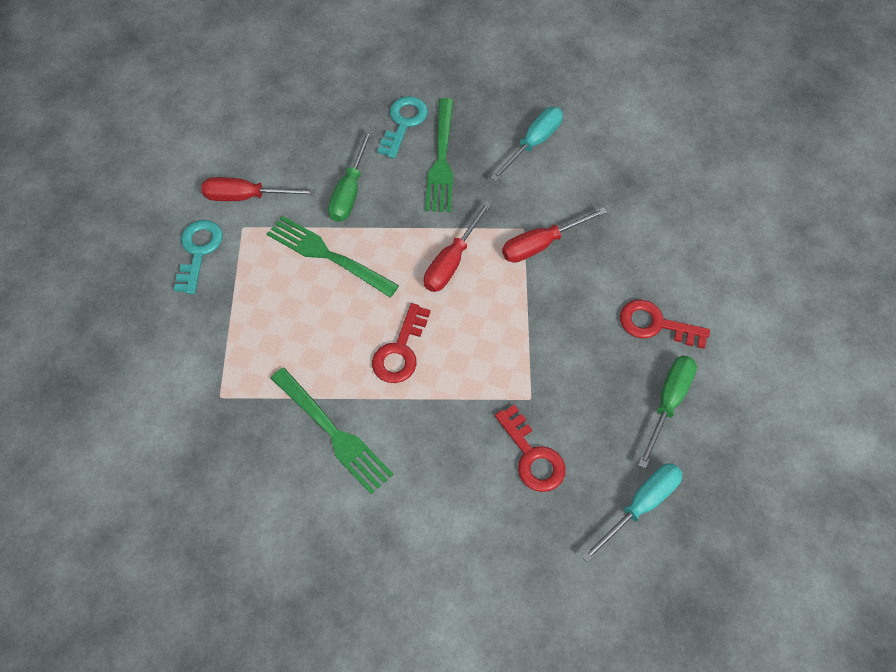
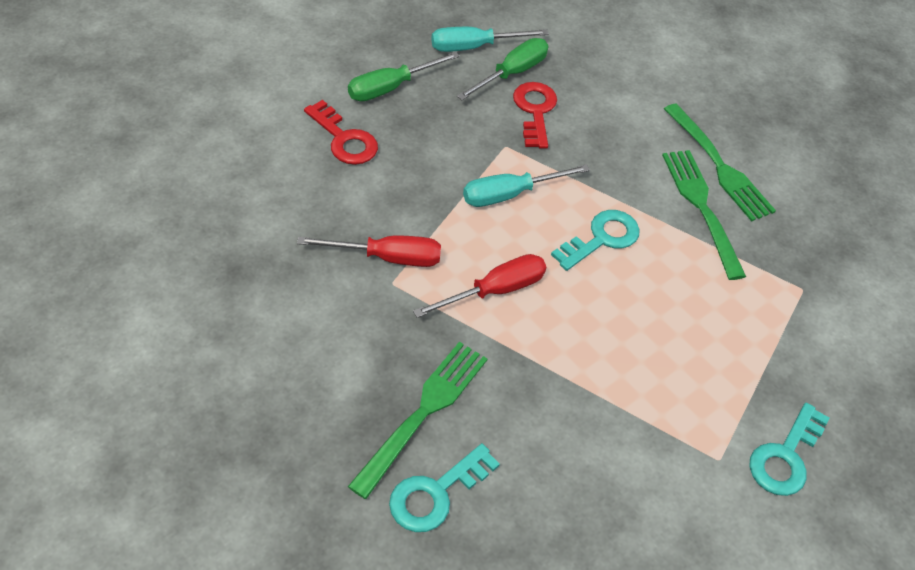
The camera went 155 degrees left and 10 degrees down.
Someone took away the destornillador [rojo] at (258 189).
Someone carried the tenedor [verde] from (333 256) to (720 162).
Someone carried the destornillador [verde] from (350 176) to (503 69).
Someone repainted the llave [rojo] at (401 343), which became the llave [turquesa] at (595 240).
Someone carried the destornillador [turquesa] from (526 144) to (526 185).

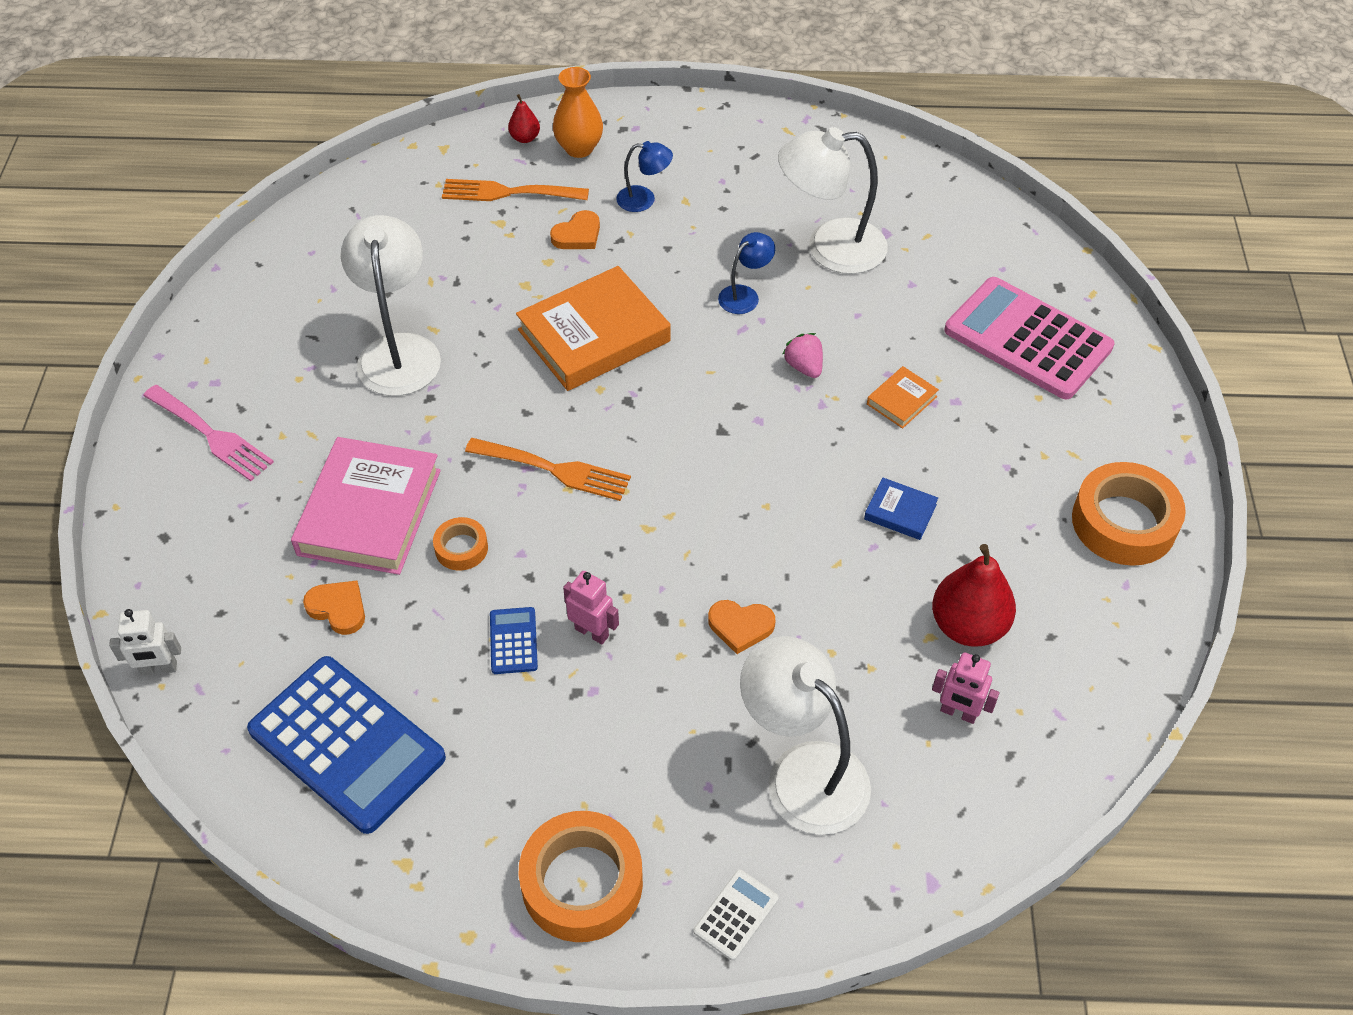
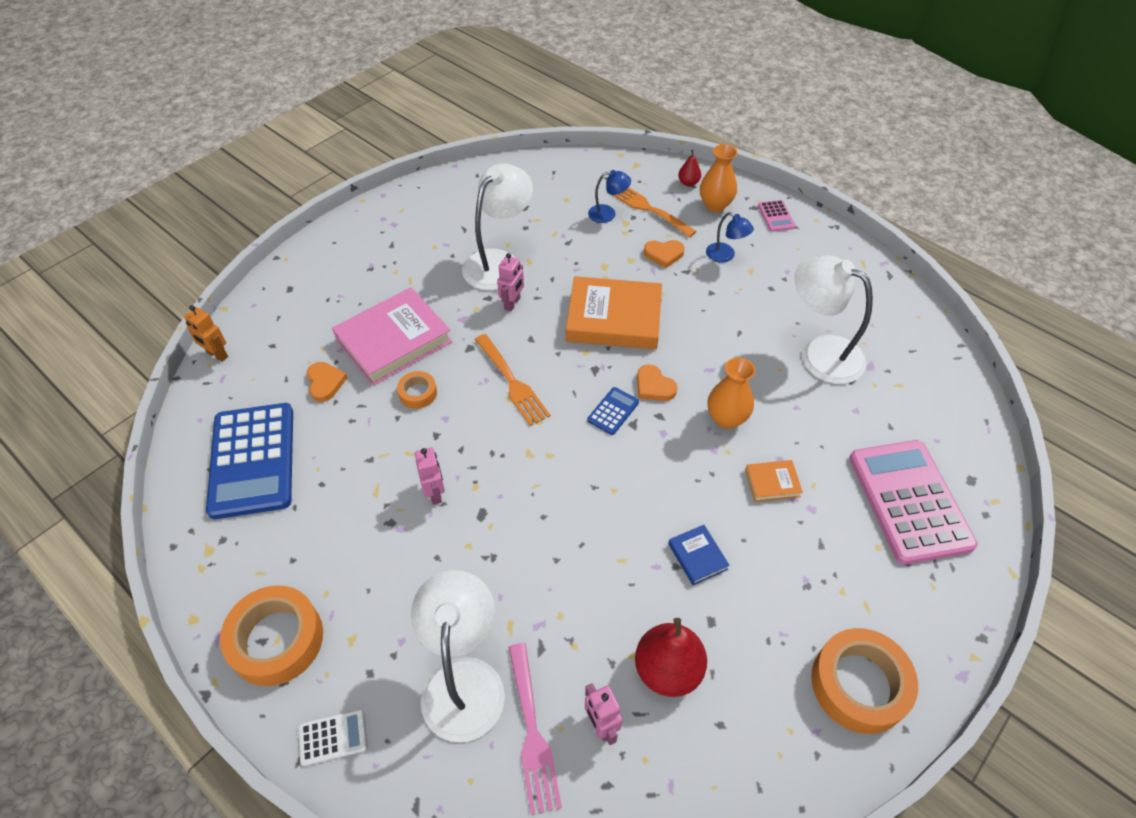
The camera went 40 degrees right and 0 degrees up.
Someone repainted the robot [blanco] at (145 642), which became the robot [naranja] at (206 333).
Someone carried the tenedor [rosa] from (208 433) to (535 729).
Someone carried the calculadora [azul] from (514 640) to (613 411).
Someone carried the corazón [naranja] from (741 627) to (657 382).
Someone carried the lámpara [azul] from (746 273) to (609 196).
Someone swapped the fresa [rosa] at (802 355) for the florero [naranja] at (731 393).
Someone put down the robot [rosa] at (510 282).
Someone put down the calculadora [rosa] at (777 216).

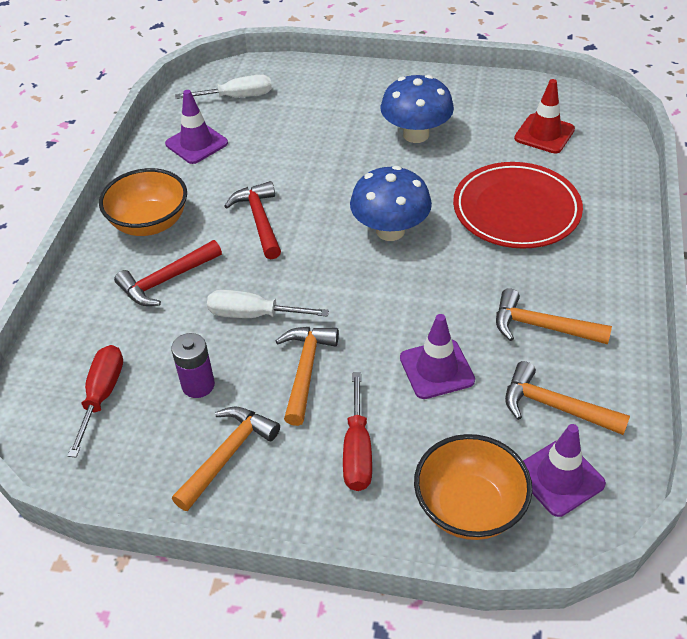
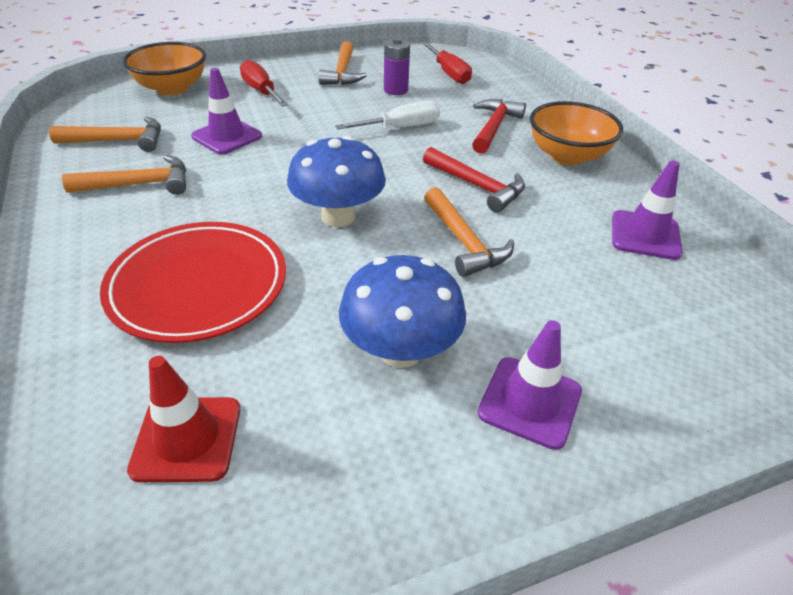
The camera went 145 degrees right and 5 degrees down.
Someone took away the destornillador [blanco] at (223 86).
Someone carried the martillo [naranja] from (307 376) to (469 232).
Someone carried the cono de tráfico [morado] from (564 470) to (529 385).

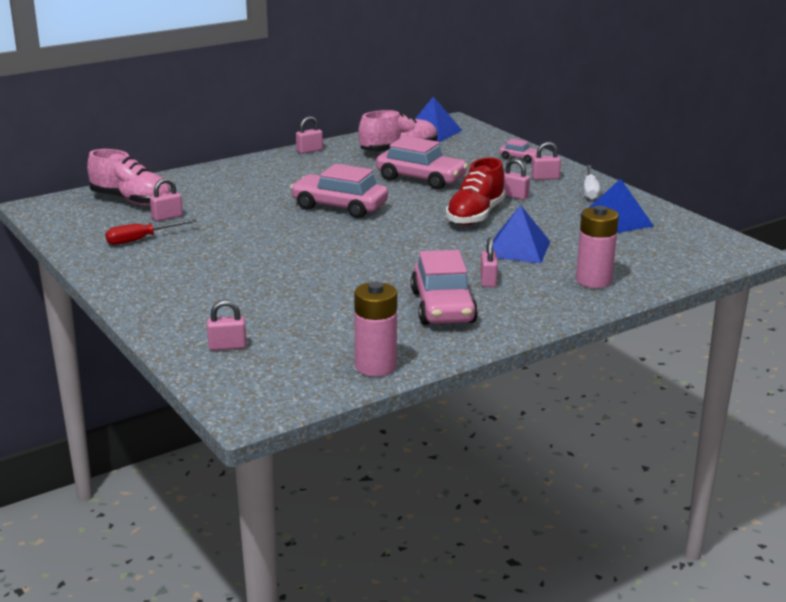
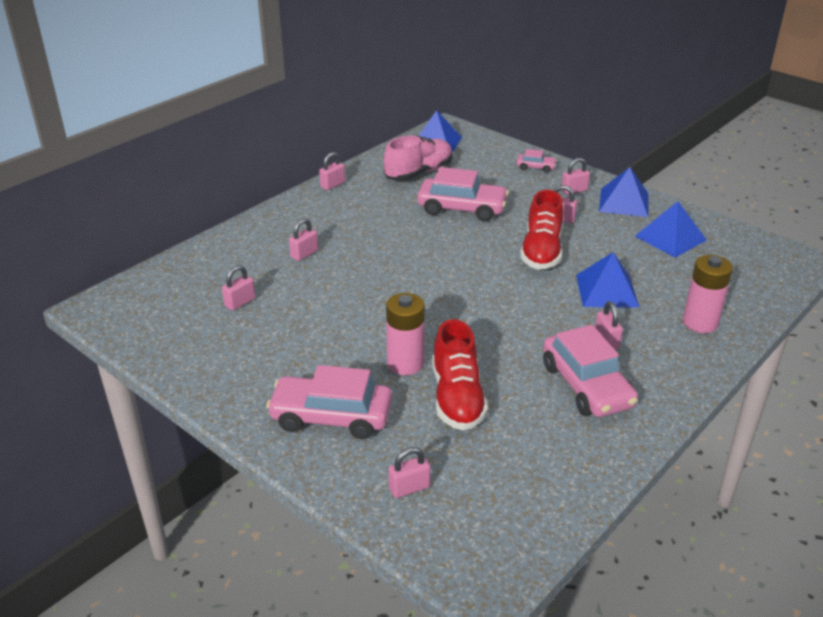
The camera went 15 degrees left and 10 degrees up.
Someone took away the zapato [rosa] at (129 177).
Someone took away the destornillador [rojo] at (151 232).
Someone carried the coche [rosa] from (339 191) to (329 402).
Someone carried the pila [rosa] from (375 329) to (405 334).
Someone swapped the destornillador [blanco] at (592 182) for the pirámide [azul] at (624 192).
Someone put down the candado [rosa] at (303 239).
Someone put down the zapato [rojo] at (460 374).

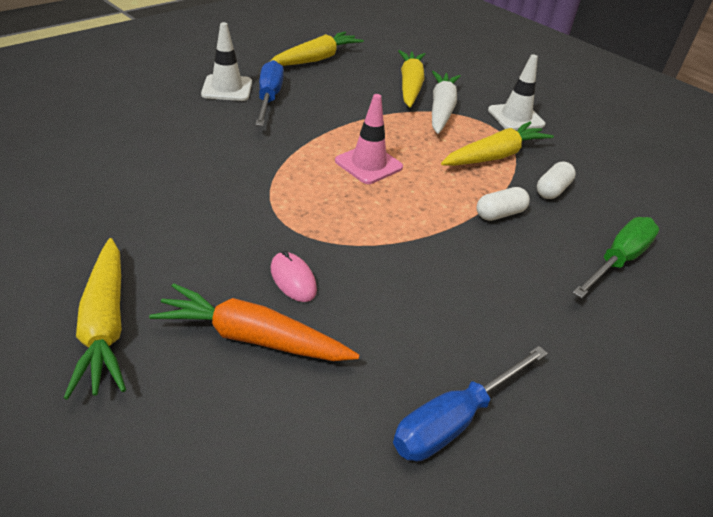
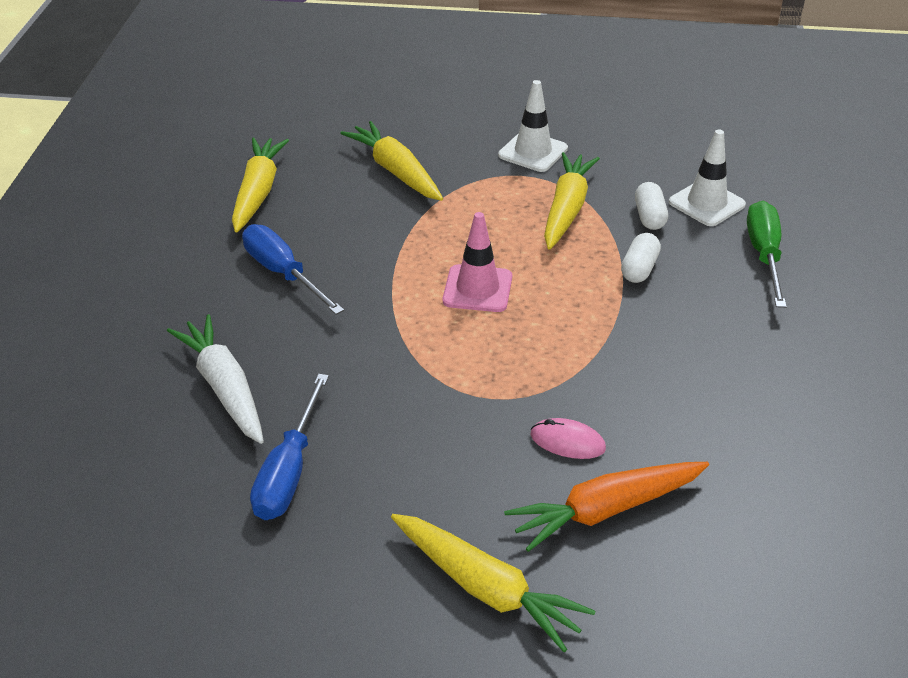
The camera went 35 degrees left and 0 degrees up.
Someone carried the cono de tráfico [blanco] from (226 61) to (707 178).
Someone carried the destornillador [azul] from (470 403) to (289 447).
Someone carried the zanahoria [blanco] from (446 102) to (215 379).

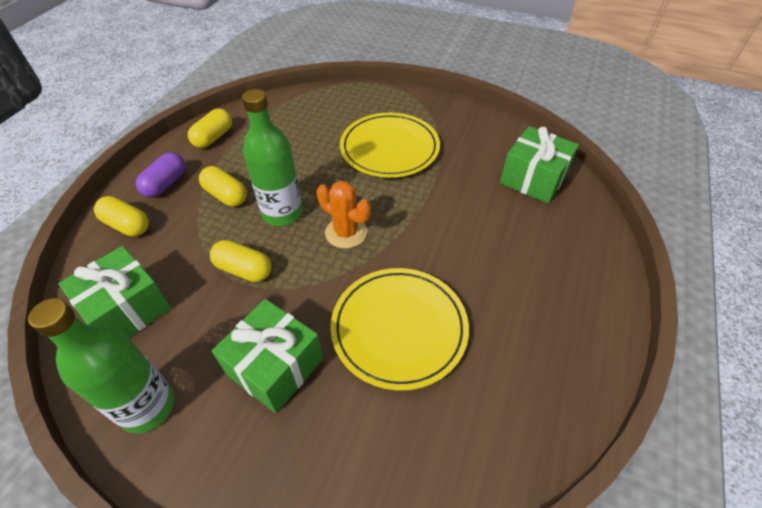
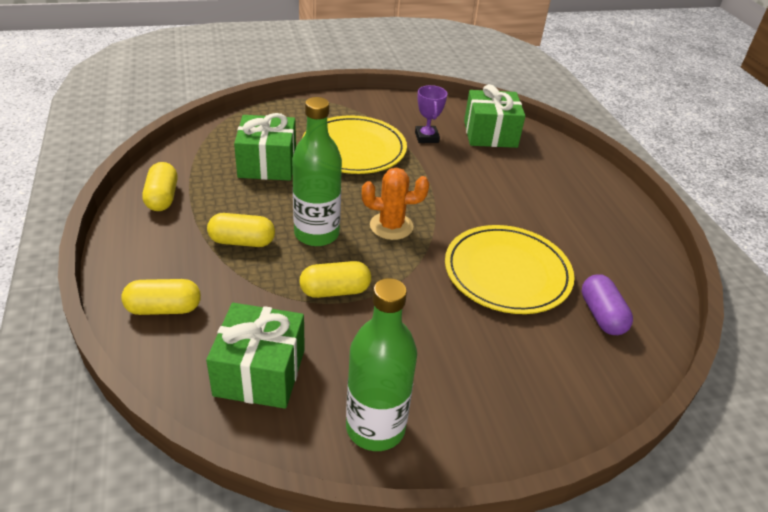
The camera went 40 degrees left and 10 degrees down.
Someone carried the cápsula [morado] from (161 175) to (607 304).
Someone carried the regalo [verde] from (267 356) to (265 147).
Someone put down the trofeo [morado] at (431 114).

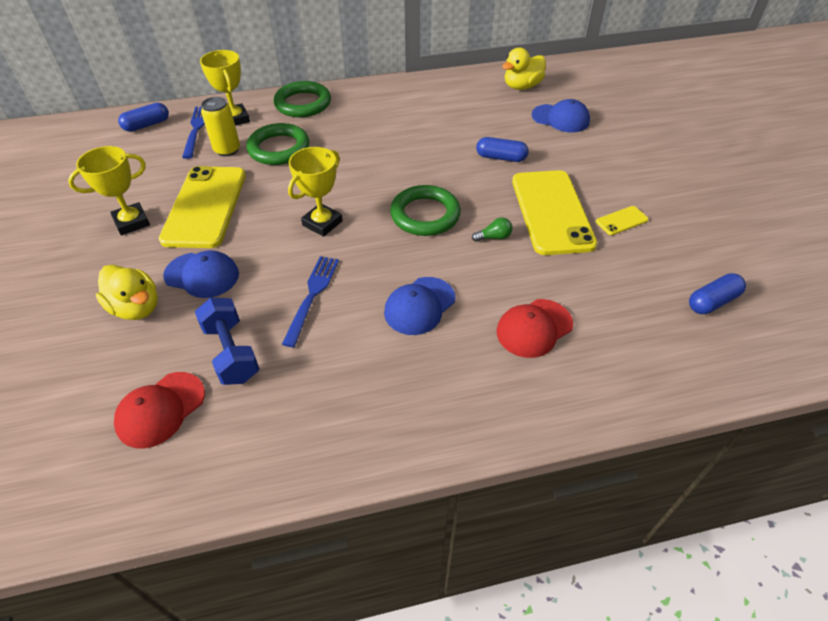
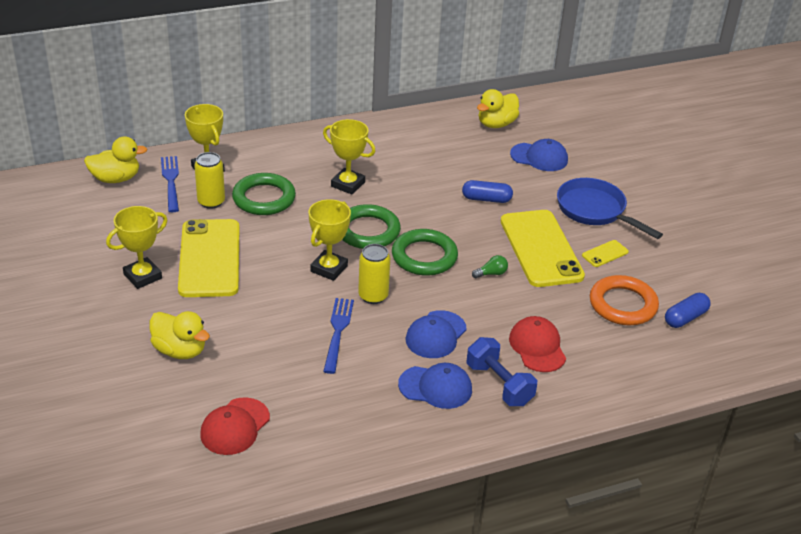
The camera went 10 degrees left and 10 degrees down.
Someone swapped the cápsula [azul] at (143 117) for the pato [amarillo] at (115 160).
Someone carried the gorra [azul] from (201 274) to (435 386).
Someone carried the mancuerna [azul] from (227 341) to (502 371).
Someone carried the anillo [verde] from (302 99) to (371 226).
Someone rotated the gorra [rojo] at (535 328) by 120 degrees clockwise.
Someone put down the trofeo [amarillo] at (349 157).
Someone put down the lata [amarillo] at (374 274).
Someone put down the sartén [azul] at (610 208).
Someone put down the anillo [naranja] at (624 300).

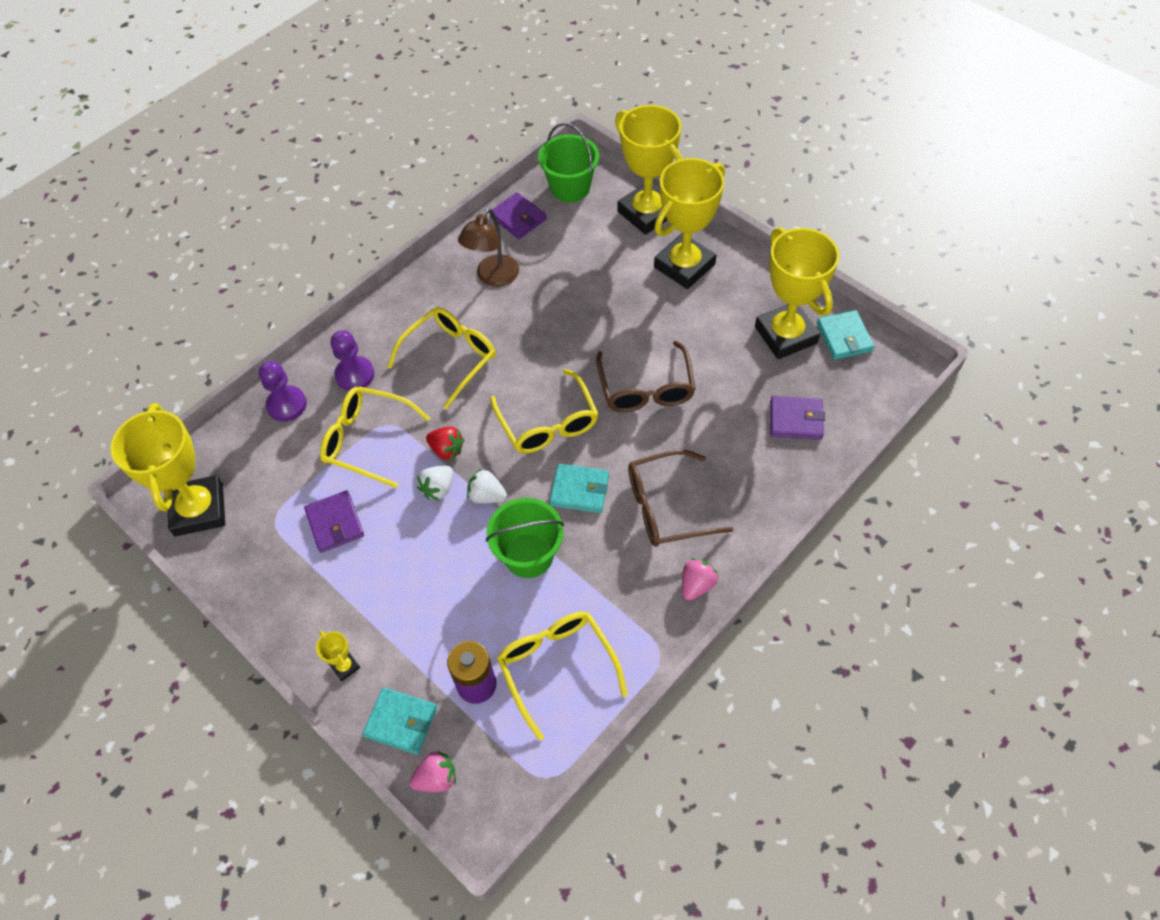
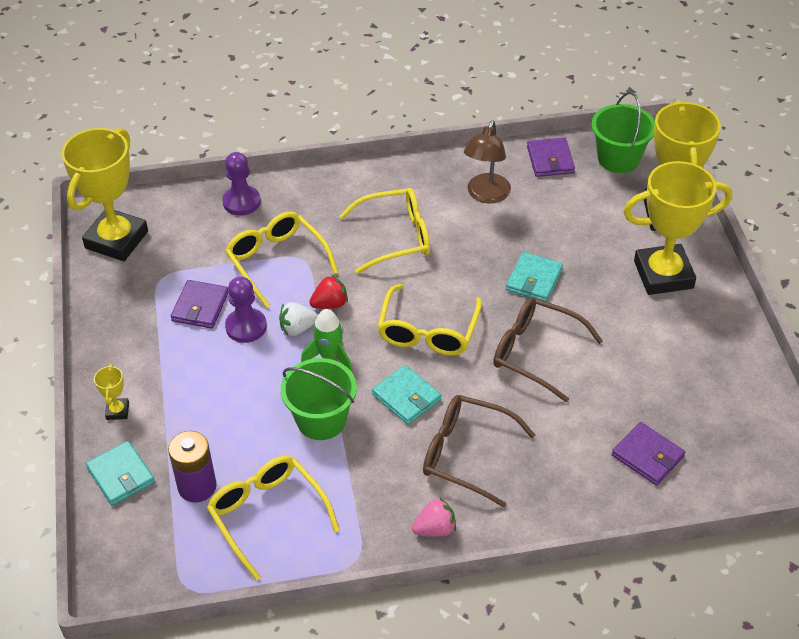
The camera went 35 degrees right and 10 degrees down.
Someone carried the peón [morado] from (352 360) to (246 309).
Someone took away the fresa [rosa] at (433 771).
Someone rotated the fresa [rojo] at (445 443) by 90 degrees counterclockwise.
Someone rotated the lámpara [marrón] at (488 247) by 45 degrees counterclockwise.
Someone swapped the fresa [blanco] at (487 485) for the cohete [verde] at (326 340).
Someone rotated the gafas [amarillo] at (562 676) by 45 degrees counterclockwise.
Someone rotated the gafas [marrón] at (646 376) by 90 degrees clockwise.
Someone took away the trofeo [amarillo] at (797 293).
Someone carried the cartera [turquesa] from (846 335) to (534 277).

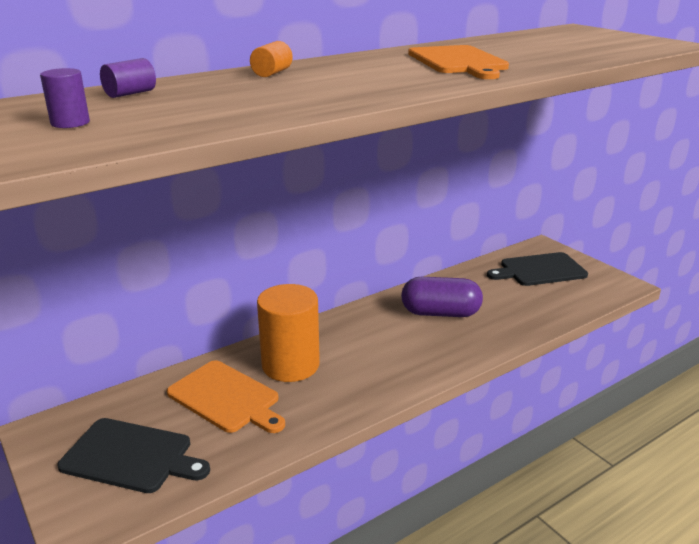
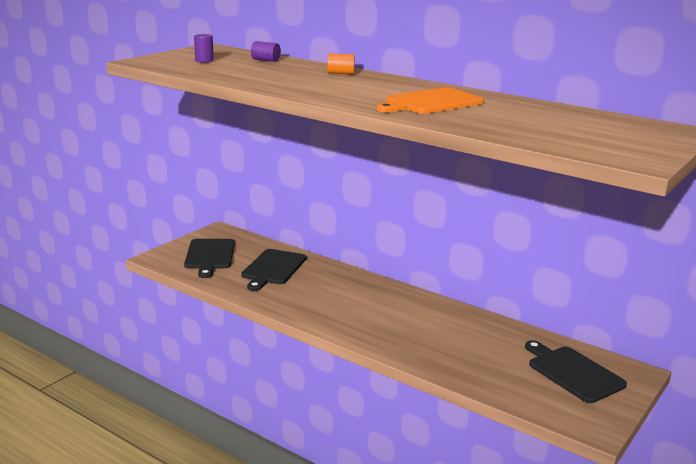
The camera went 70 degrees right and 5 degrees down.
Someone repainted the tabla de cortar [naranja] at (226 396), which became the tabla de cortar [negro] at (273 270).
Someone took away the cilindro [naranja] at (288 333).
Someone took away the cápsula [morado] at (442 297).

